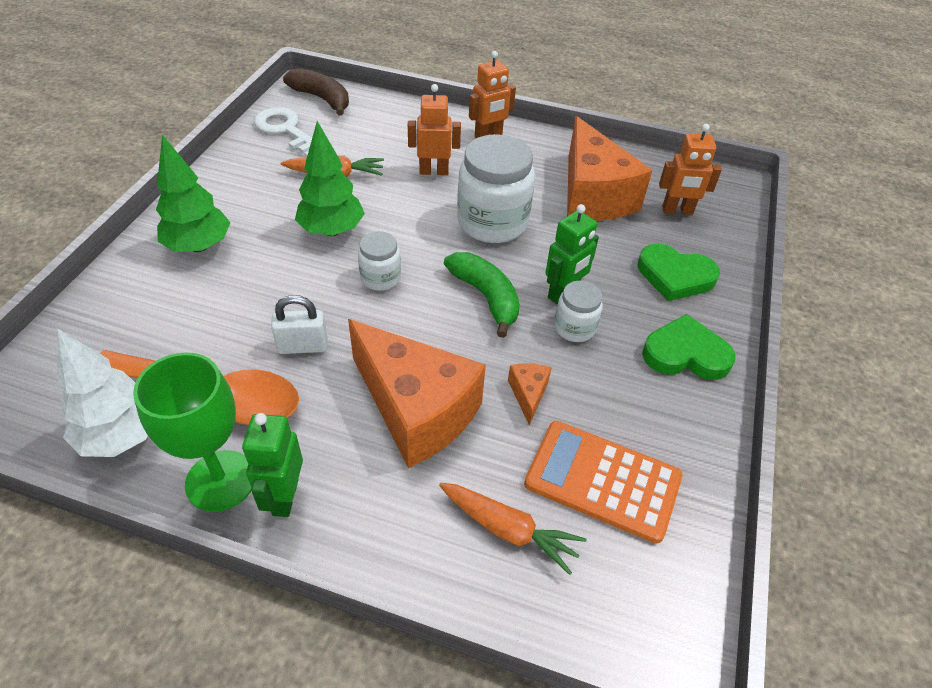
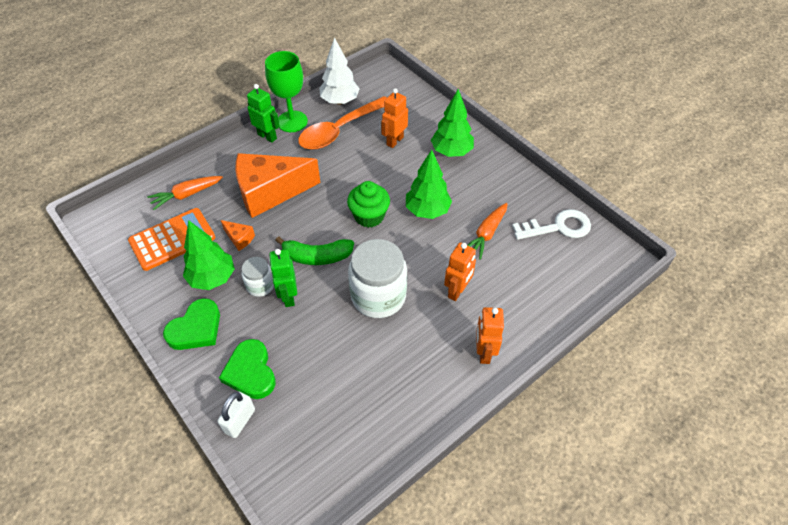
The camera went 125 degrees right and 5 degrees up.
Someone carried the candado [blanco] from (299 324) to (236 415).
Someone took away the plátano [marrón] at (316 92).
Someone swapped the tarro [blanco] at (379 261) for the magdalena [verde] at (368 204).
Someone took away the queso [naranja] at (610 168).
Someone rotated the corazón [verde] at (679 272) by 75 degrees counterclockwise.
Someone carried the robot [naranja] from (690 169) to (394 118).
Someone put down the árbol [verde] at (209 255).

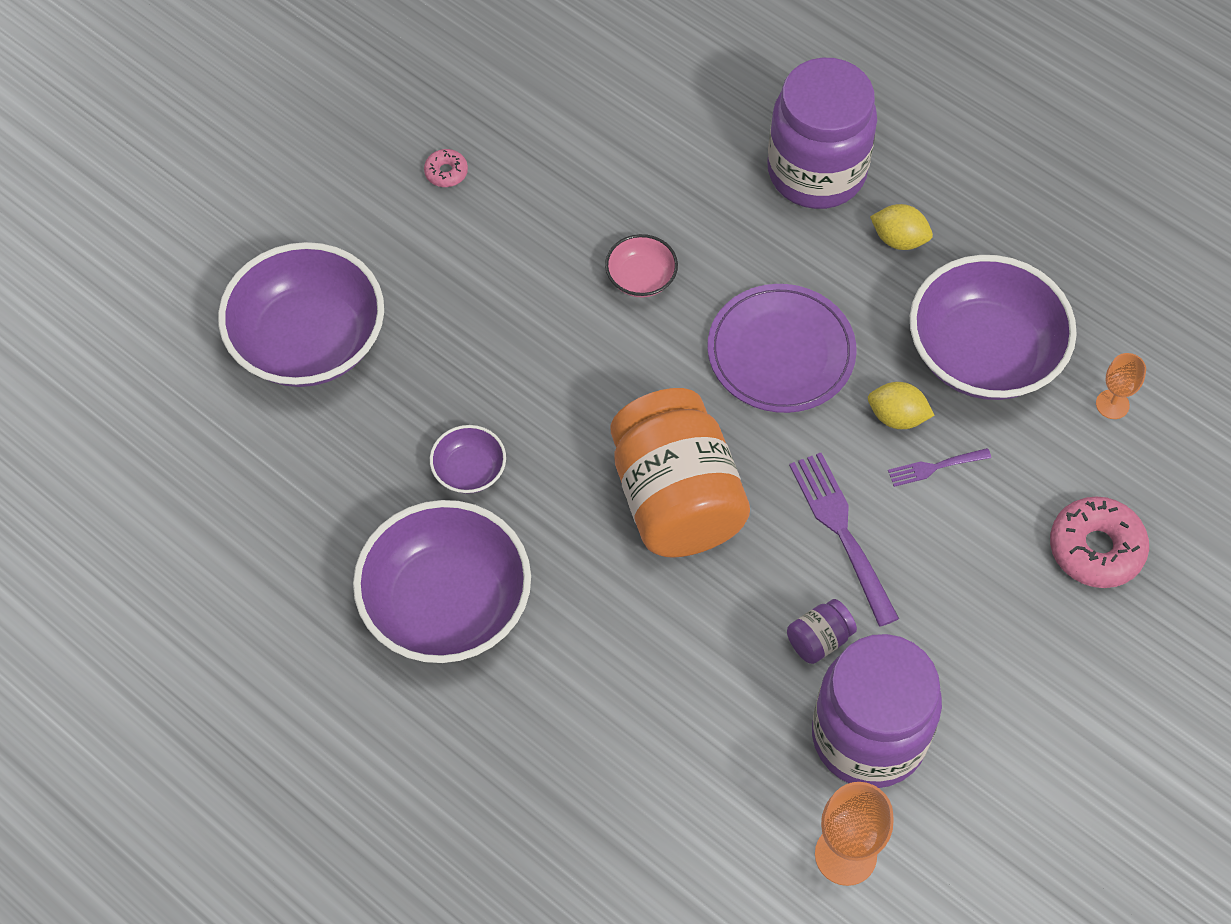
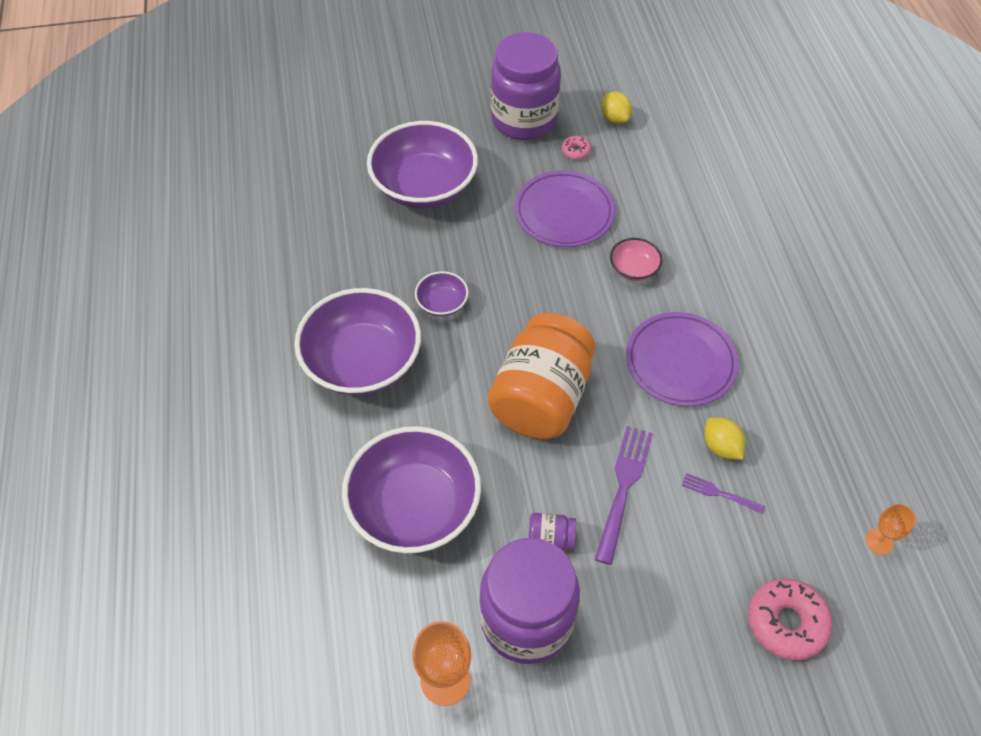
The camera went 40 degrees right and 5 degrees down.
Someone carried the tarro [morado] from (822 133) to (526 86).
Someone carried the limón [amarillo] from (901 227) to (616 108).
Someone carried the cuenco [morado] from (993 327) to (411 489).
Someone put down the plato [morado] at (564 209).

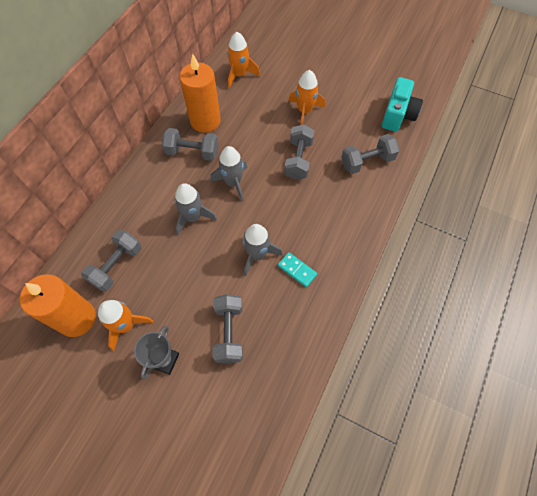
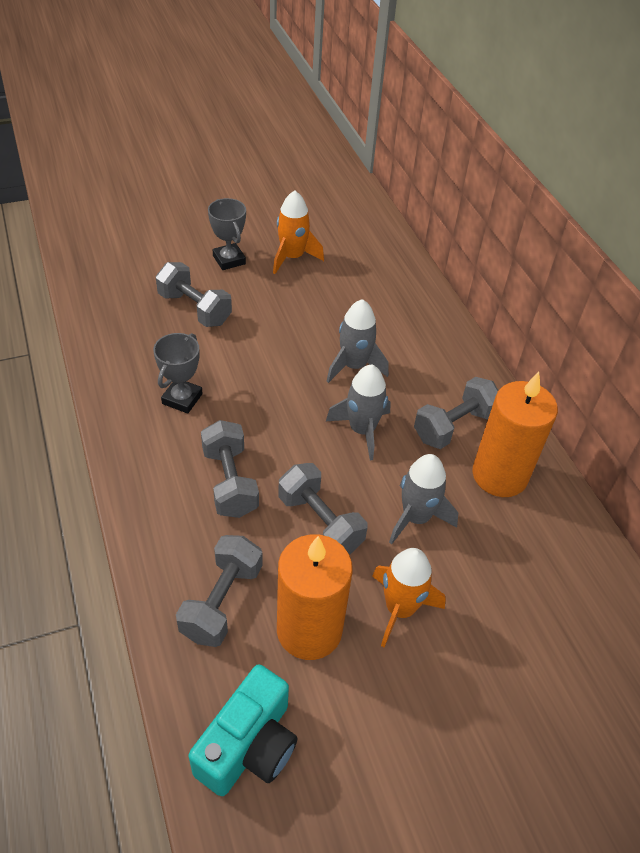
The camera went 130 degrees right and 15 degrees down.
Someone carried the vela [naranja] from (58 305) to (315 597).
Someone carried the mancuerna [gris] from (111 261) to (230 469).
Someone took away the cohete [naranja] at (243 60).
Someone carried the cohete [gris] from (263 250) to (423 499).
Someone swapped the ficha de dominó [turquesa] at (297 269) for the trofeo [gris] at (178 373).
Someone rotated the cámara [turquesa] at (402 104) by 120 degrees counterclockwise.

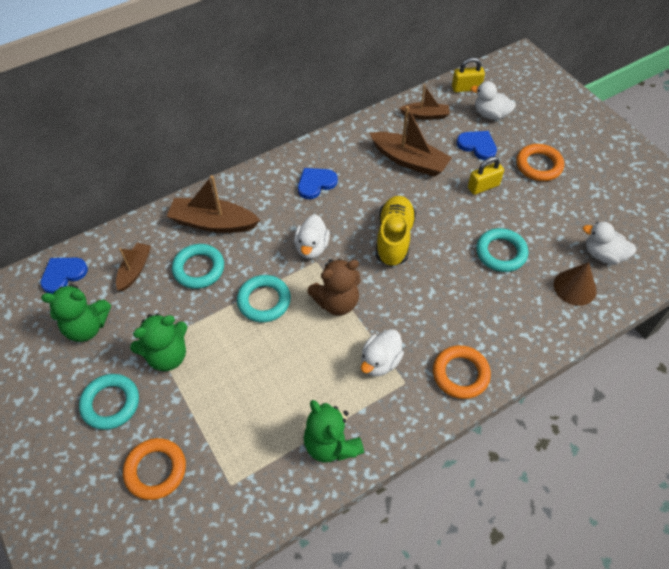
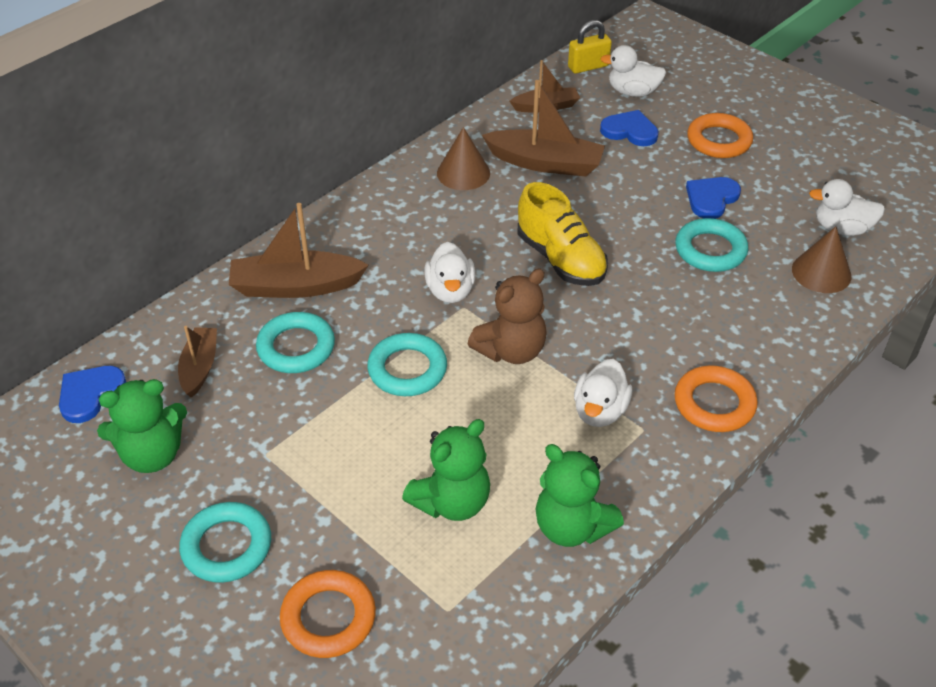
The camera went 15 degrees left and 10 degrees down.
Someone carried the osito [verde] from (158 342) to (446 470).
Someone carried the corazón [azul] from (318 183) to (713 198).
Someone rotated the zapato [amarillo] at (396 231) by 150 degrees clockwise.
Someone took away the candado [amarillo] at (486 175).
Someone put down the cono [marrón] at (463 158).

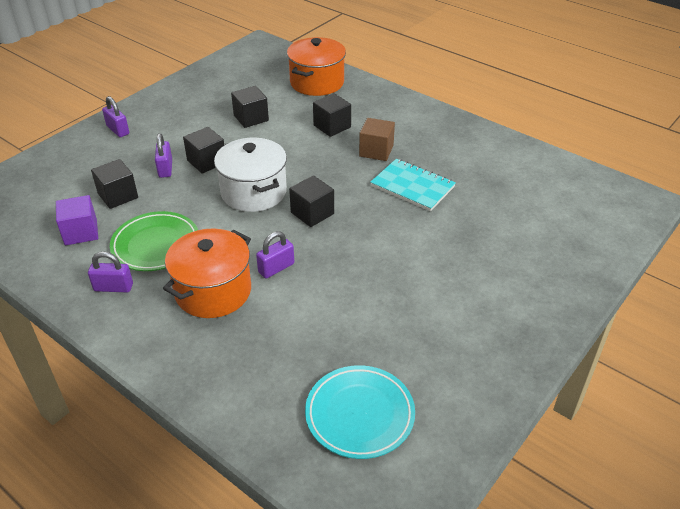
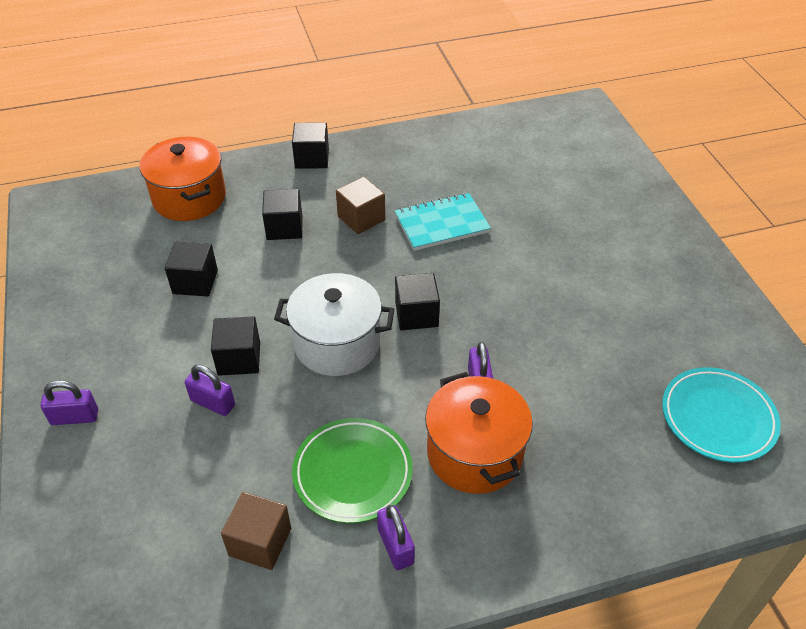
The camera went 55 degrees left and 5 degrees up.
Someone repainted the cubo [morado] at (77 220), which became the cubo [marrón] at (256 531).
Someone rotated the candado [morado] at (110 272) by 60 degrees counterclockwise.
Someone carried the cubo [negro] from (114 184) to (310 145).

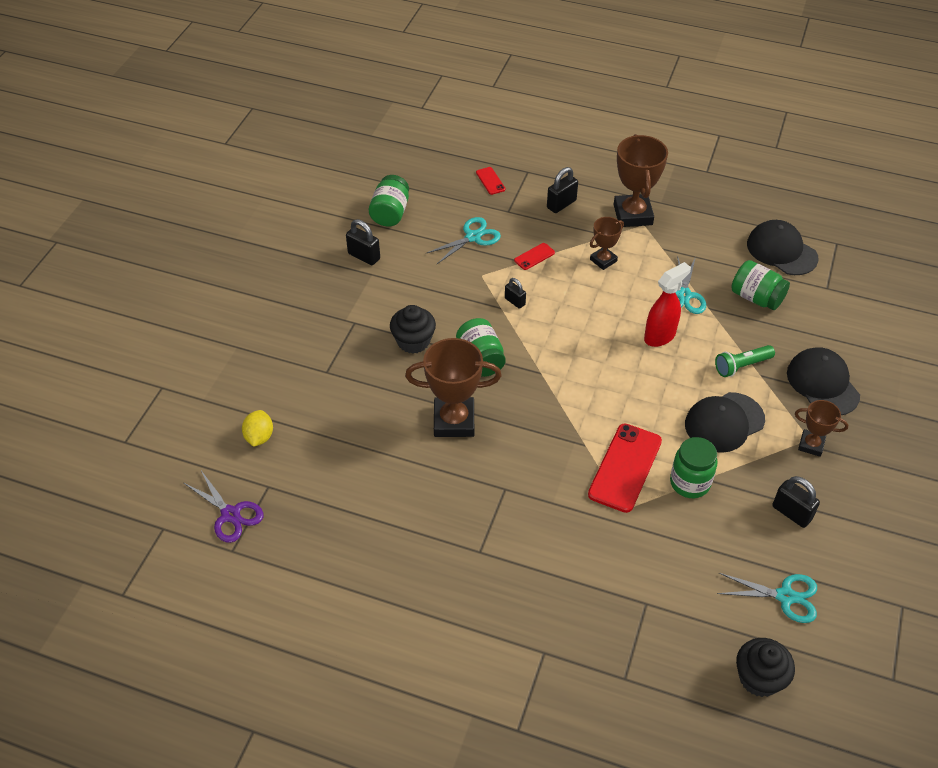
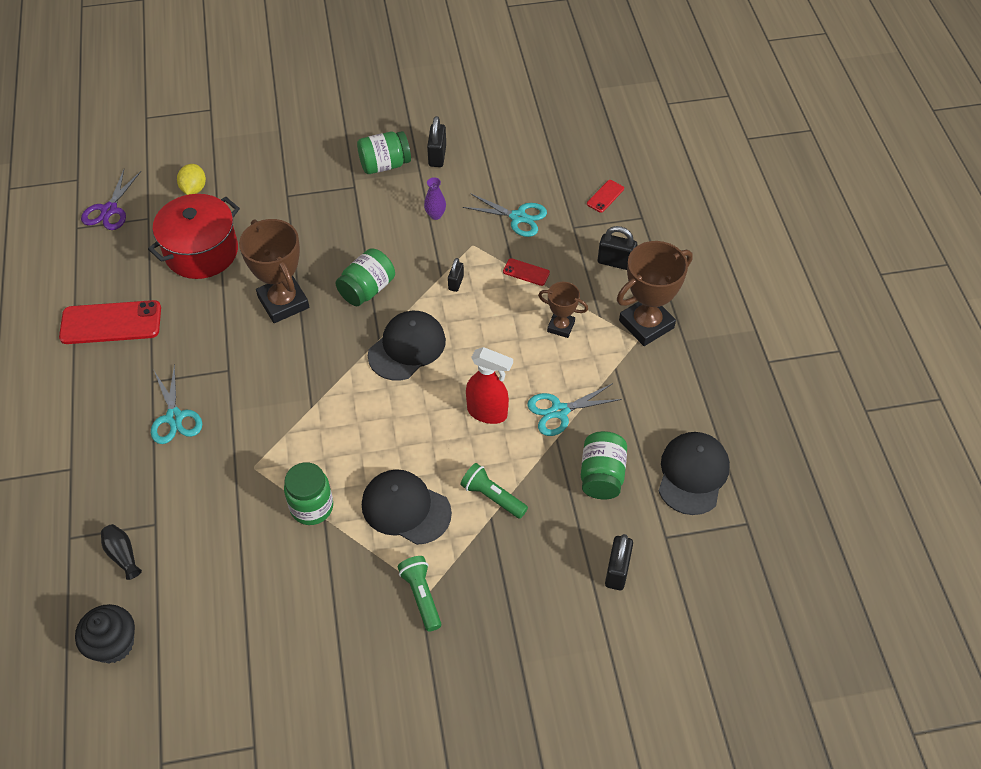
The camera went 60 degrees right and 5 degrees up.
Someone rotated the limón [amarillo] at (257 428) by 60 degrees counterclockwise.
Someone carried the tarro [verde] from (389 201) to (384 152).
Someone took away the magdalena [negro] at (413 329).
Someone carried the móvil [rojo] from (625 468) to (110 322).
Someone carried the tijeras [turquesa] from (767 598) to (176 404).
Someone carried the candado [negro] from (796 502) to (619 562).
Someone carried the gorra [negro] from (823 381) to (407 346).
Someone swapped the trofeo [marrón] at (821 428) for the lámpara de mano [verde] at (419 594).
Someone put down the florero [negro] at (121 552).
Someone put down the olla [rojo] at (194 236).
Someone put down the florero [morado] at (435 198).

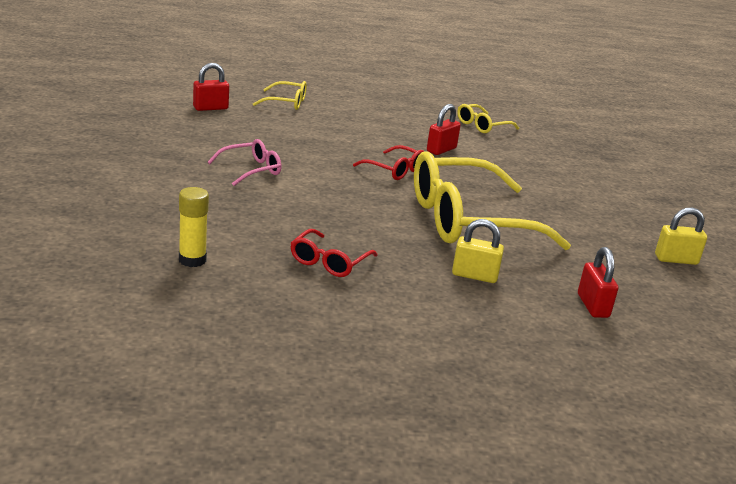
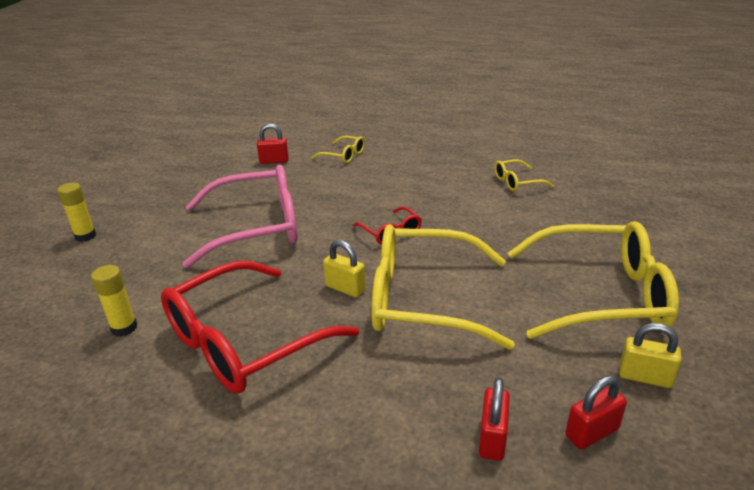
The camera went 25 degrees right and 5 degrees up.
Someone scaled the gafas [rosa] at (244 162) by 2.22.
Someone scaled the gafas [rojo] at (334 253) by 2.22.
Someone carried the candado [rojo] from (444 129) to (596 412).
Someone carried the candado [amarillo] from (478 251) to (344 268).
Someone put down the barra de pegamento [amarillo] at (76 212).
Someone put down the gafas [amarillo] at (593 280).

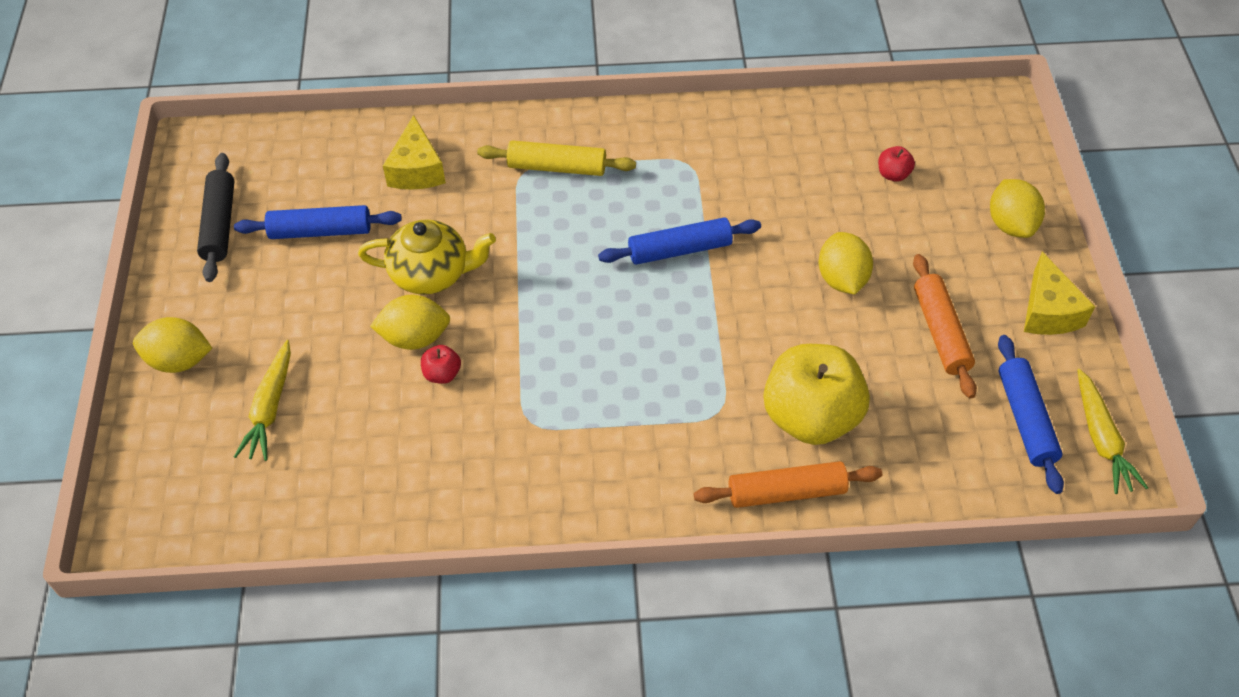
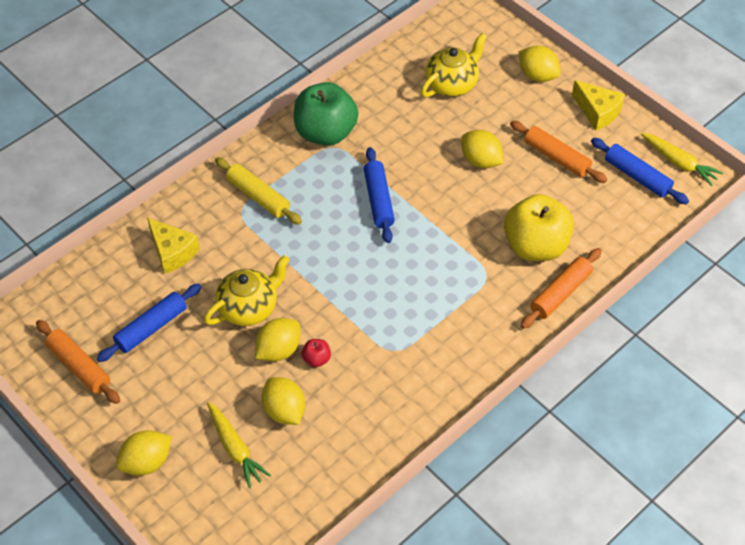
The camera went 40 degrees left and 0 degrees up.
Someone repainted the rodillo [negro] at (216 217), which became the rodillo [naranja] at (78 362).
Someone rotated the rodillo [amarillo] at (556 158) by 75 degrees clockwise.
Someone rotated the rodillo [azul] at (679 241) by 45 degrees counterclockwise.
Someone swapped the manzana [rojo] at (896 164) for the tetera [amarillo] at (454 65).
Someone put down the limón [amarillo] at (283 401).
Someone put down the manzana [verde] at (326 114).

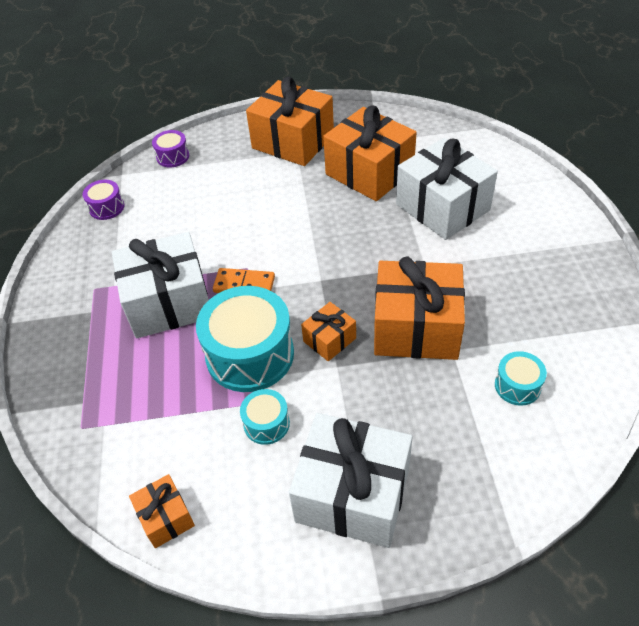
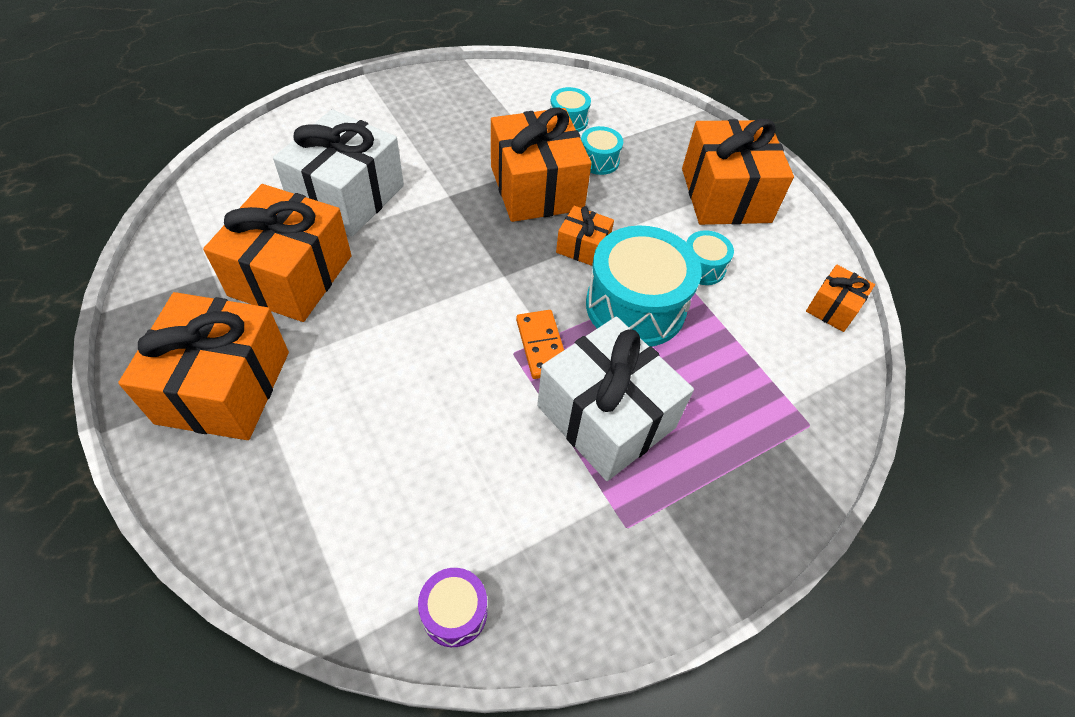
The camera went 120 degrees left and 5 degrees up.
Someone took away the tambor [morado] at (170 149).
Someone repainted the regalo [blanco] at (350 480), which became the regalo [naranja] at (738 172).
Someone put down the tambor [turquesa] at (602 150).

